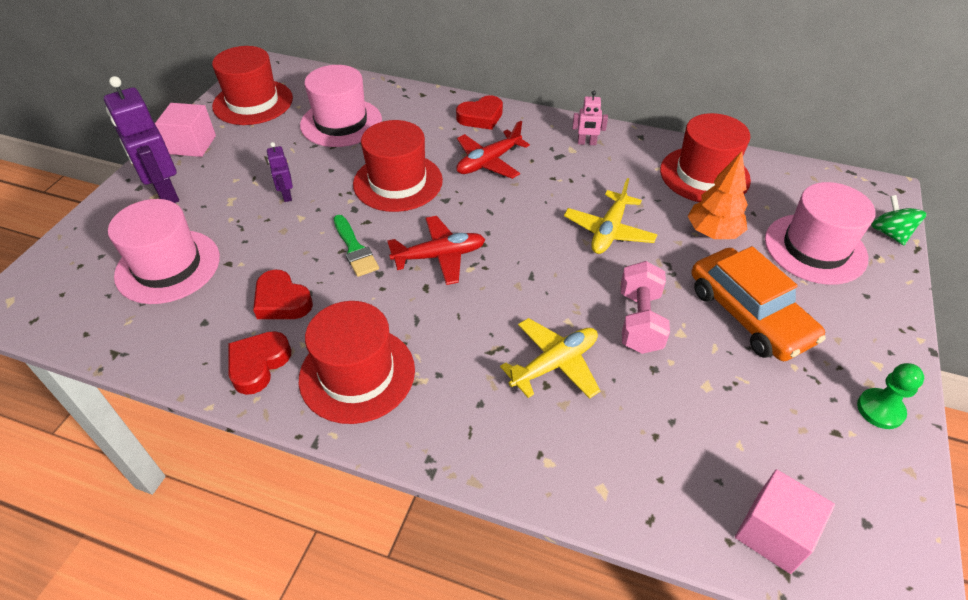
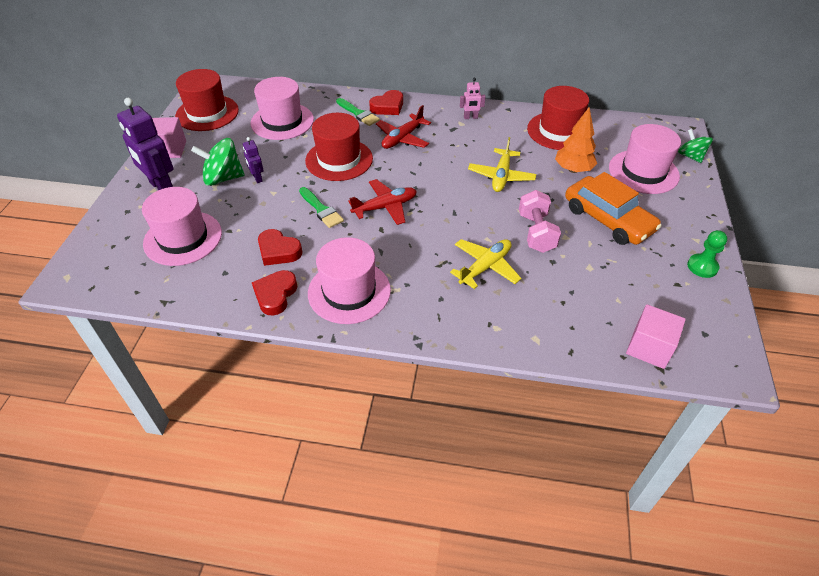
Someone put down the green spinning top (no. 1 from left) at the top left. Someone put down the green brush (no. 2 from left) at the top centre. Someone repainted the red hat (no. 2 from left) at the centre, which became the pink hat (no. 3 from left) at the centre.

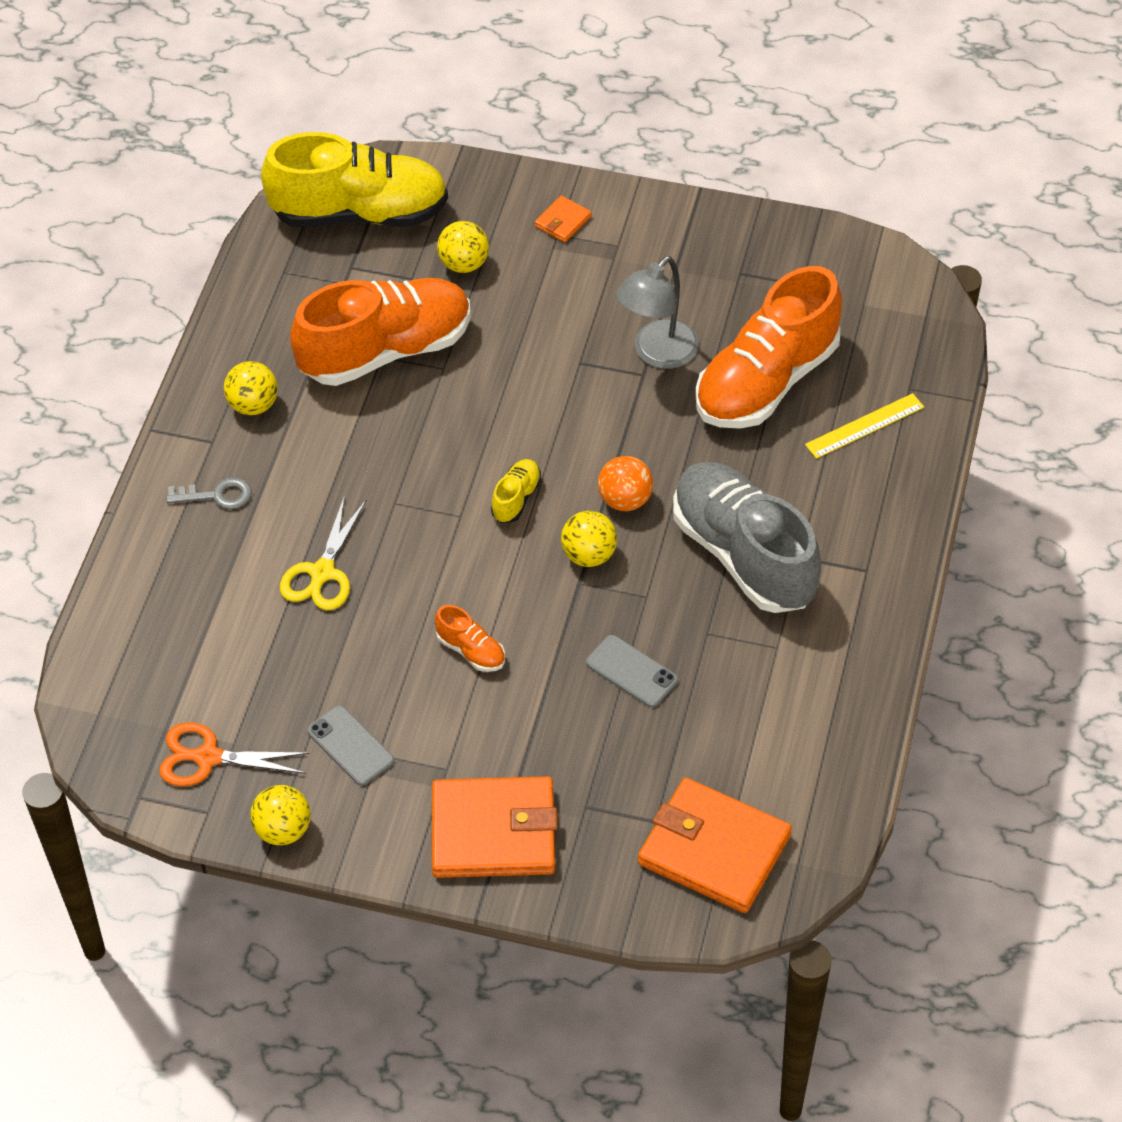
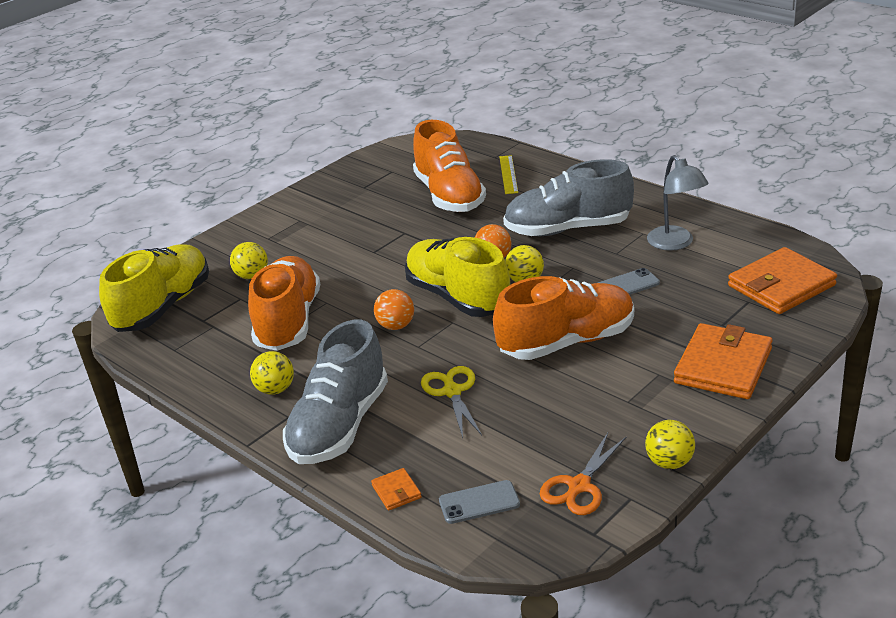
Someone put down the orange ball (no. 1 from left) at the centre. Someone carried the grey phone (no. 1 from left) from the middle left to the bottom centre. Someone carried the orange wallet (no. 2 from left in the first image) from the top centre to the bottom centre. Someone carried the grey lamp from the top centre to the top right. Someone swapped the grey key at the middle left for the grey shoe (no. 1 from left) at the centre. Someone rotated the yellow scissors at the middle left by 150 degrees counterclockwise. Someone scaled the orange shoe (no. 2 from left in the first image) at the centre by 2.43. Someone scaled the yellow shoe (no. 2 from left) at the centre by 2.43.

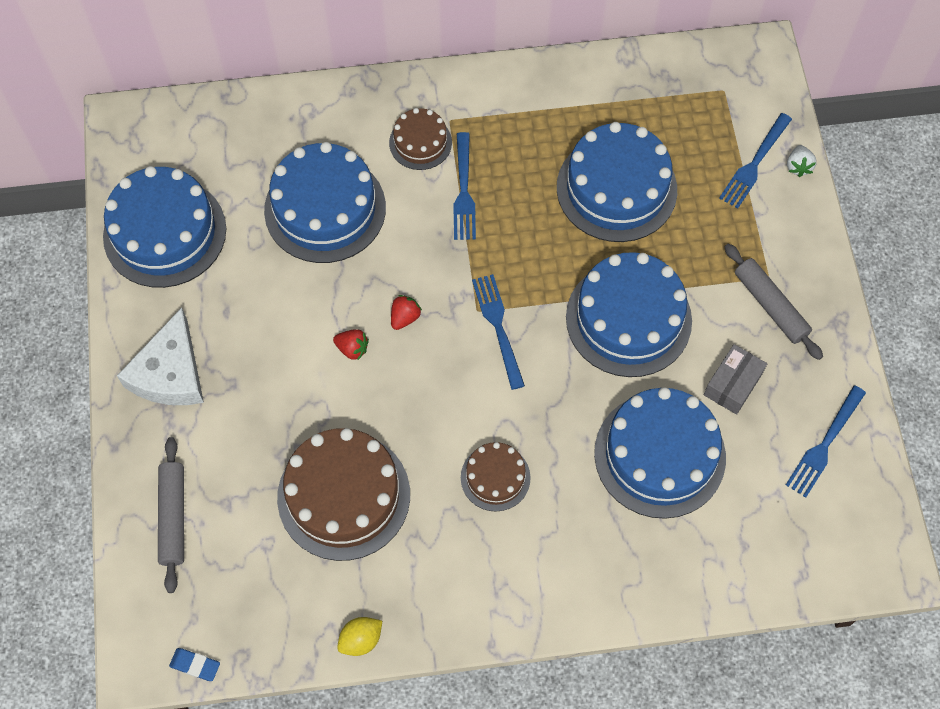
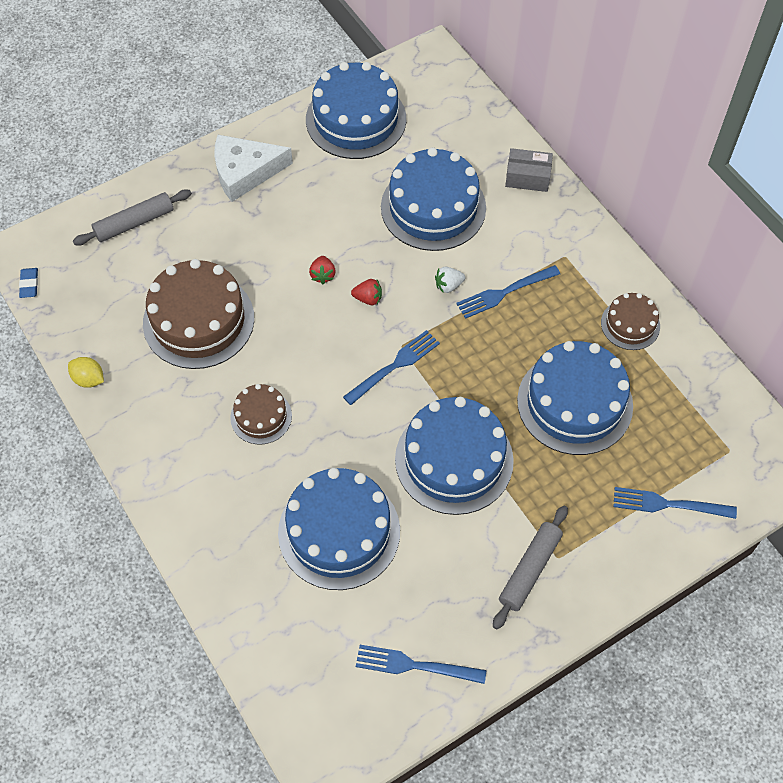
Someone carried the brown cake (no. 2 from left in the first image) from the top centre to the middle right. Someone carried the grey box from the middle right to the top right. Someone carried the white strawberry from the top right to the centre.

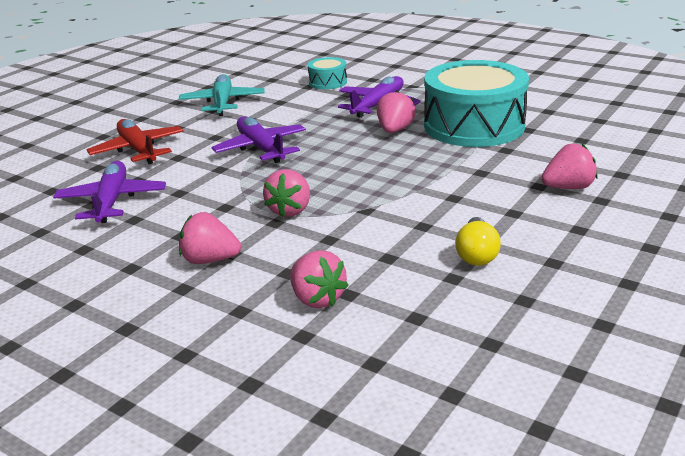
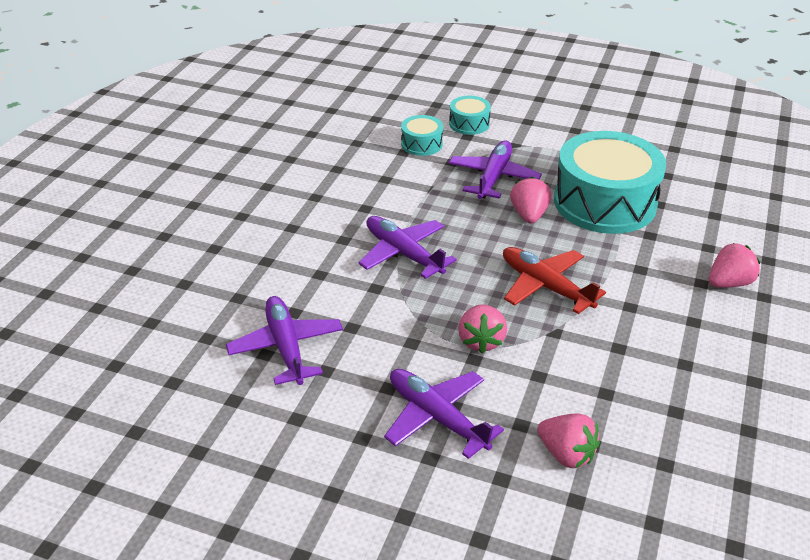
Someone took away the turquoise plane at the top left. Someone took away the yellow light bulb at the middle right. Someone put down the turquoise drum (no. 2 from left) at the top centre. Someone carried the red plane from the top left to the middle right. Someone swapped the pink strawberry (no. 1 from left) at the middle left for the purple plane (no. 3 from left) at the bottom centre.

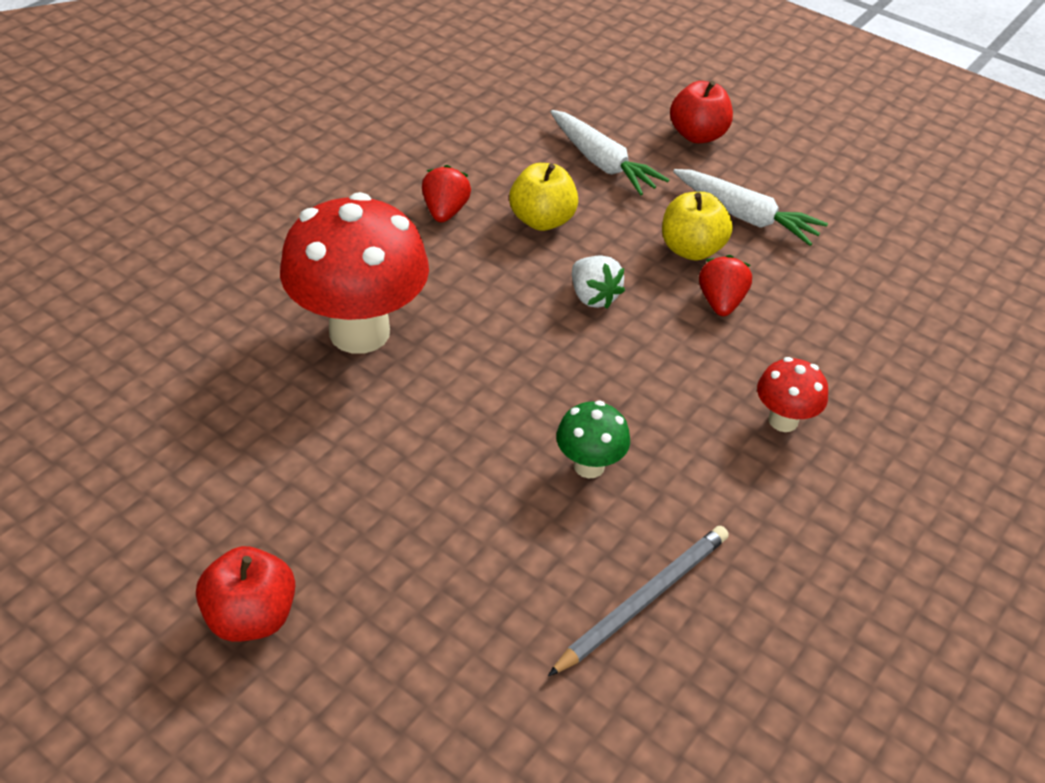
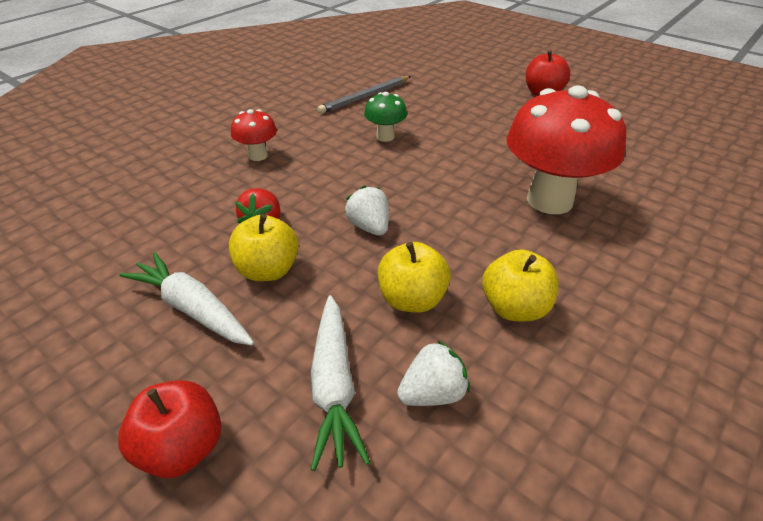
Someone put down the white strawberry (no. 2 from left) at the bottom centre. Someone swapped the red strawberry (no. 1 from left) at the top centre for the yellow apple (no. 3 from left) at the middle right. Someone rotated the white carrot (no. 1 from left in the first image) at the top centre by 150 degrees counterclockwise.

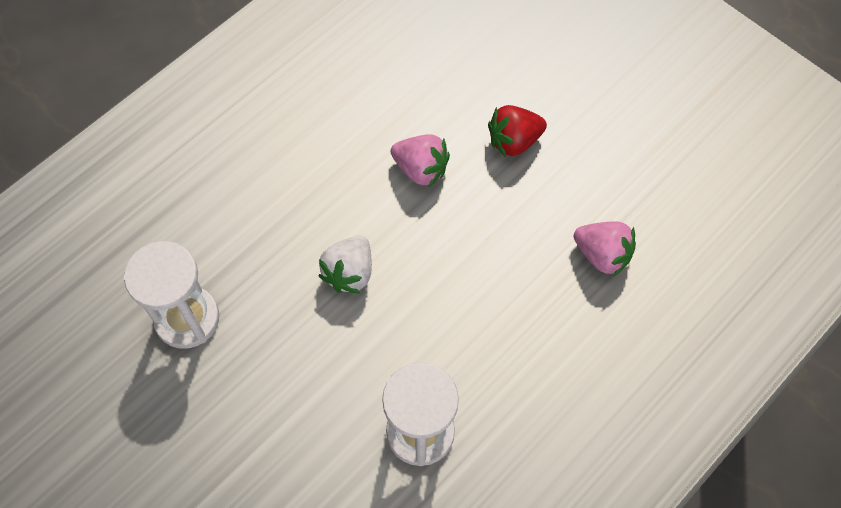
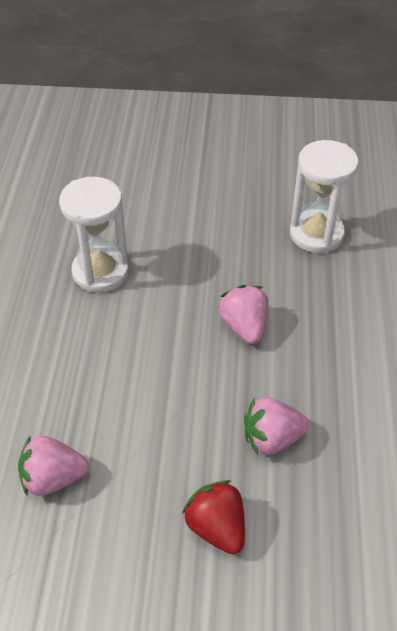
Someone repainted the white strawberry at the centre, which became the pink strawberry (no. 2 from left) at the centre. Someone rotated the red strawberry at the top centre by 60 degrees counterclockwise.

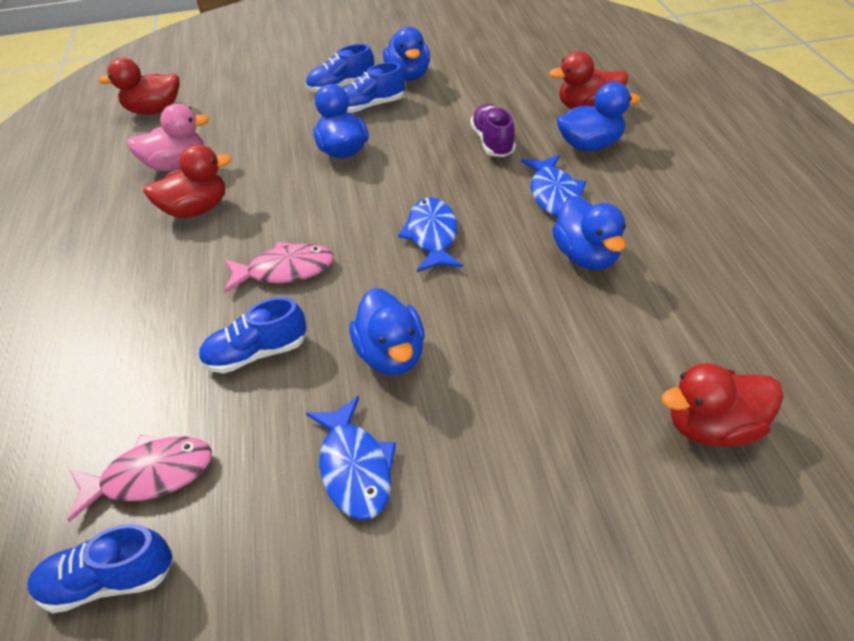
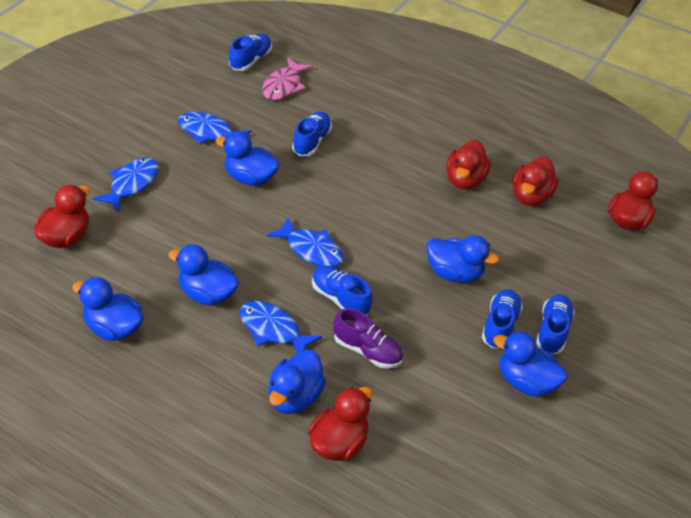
Someone took away the pink fish (no. 2 from left) at the middle left. Someone put down the blue duck (no. 1 from left) at the middle left. Someone put down the blue fish (no. 1 from left) at the middle left. Someone put down the blue shoe (no. 3 from left) at the centre. Someone repainted the pink duck at the top left, which became the red duck (no. 4 from left) at the middle right.

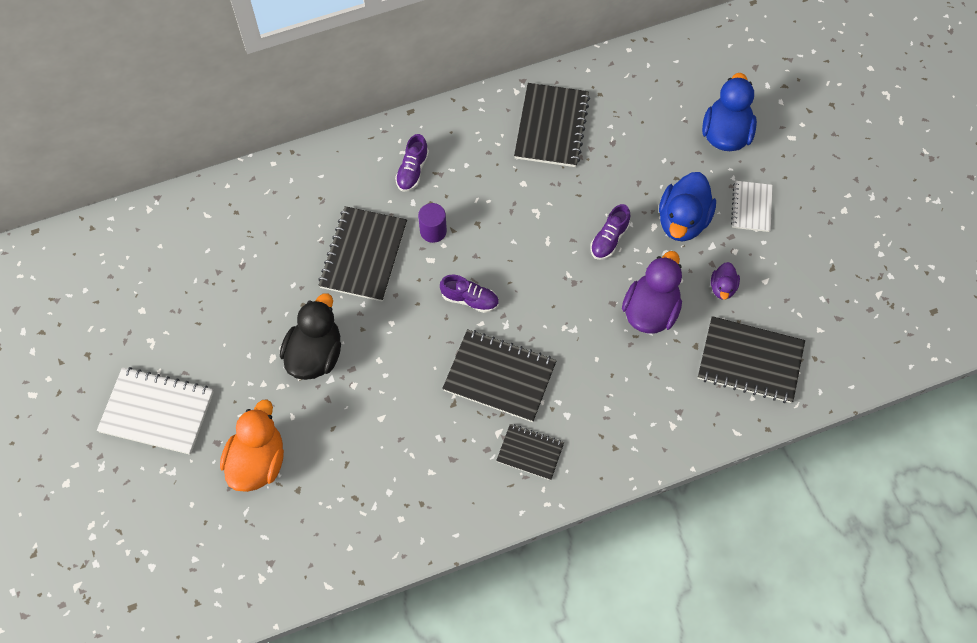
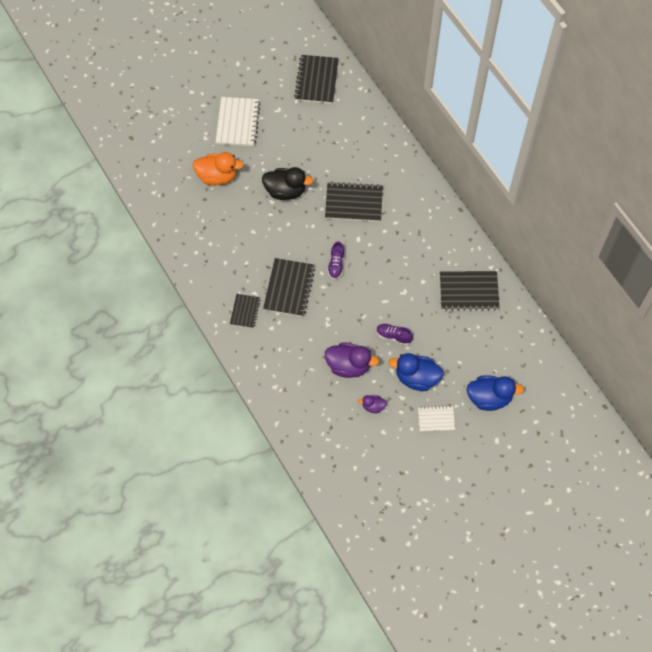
Someone took away the purple shoe (no. 1 from left) at the top centre. Someone took away the purple cylinder at the centre. Someone carried the black notebook (no. 5 from left in the first image) from the middle right to the top centre.

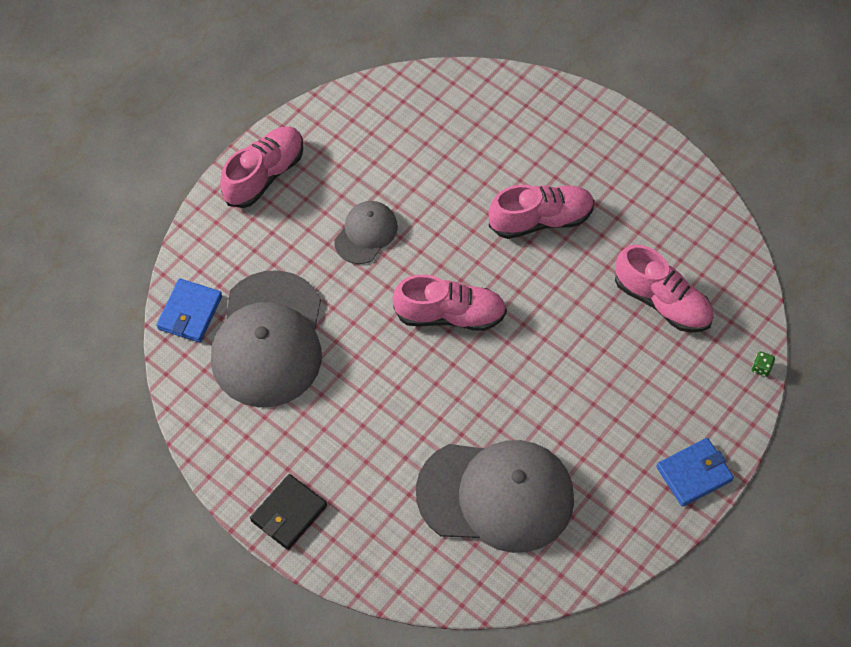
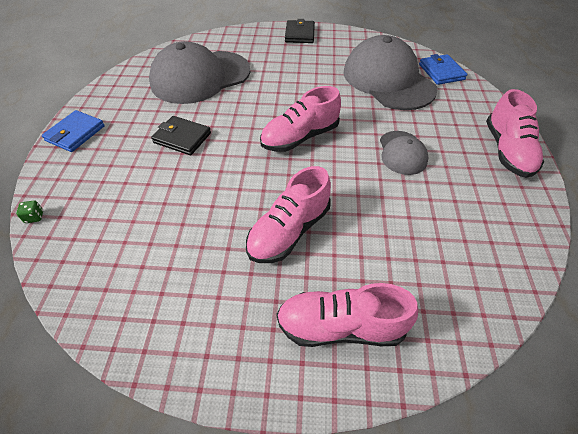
Someone put down the black wallet (no. 1 from left) at the top left. Someone carried the pink shoe (no. 4 from left in the first image) from the middle right to the bottom centre.

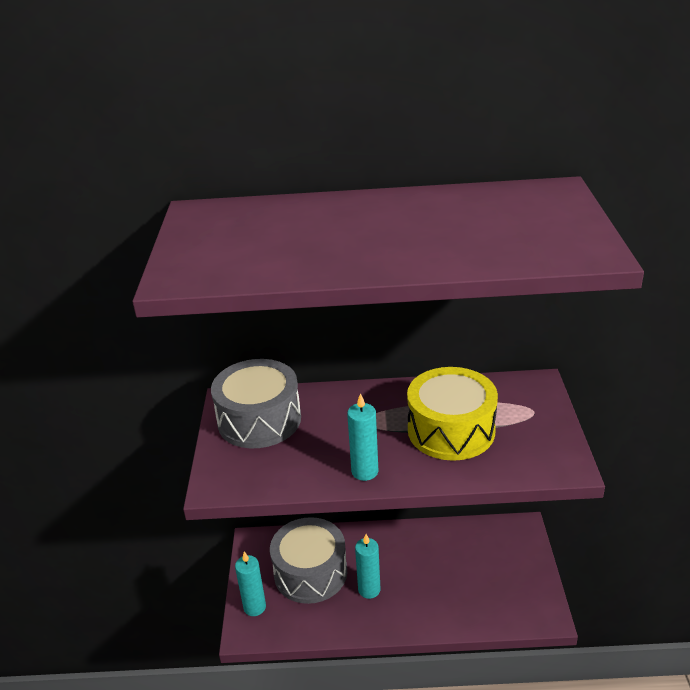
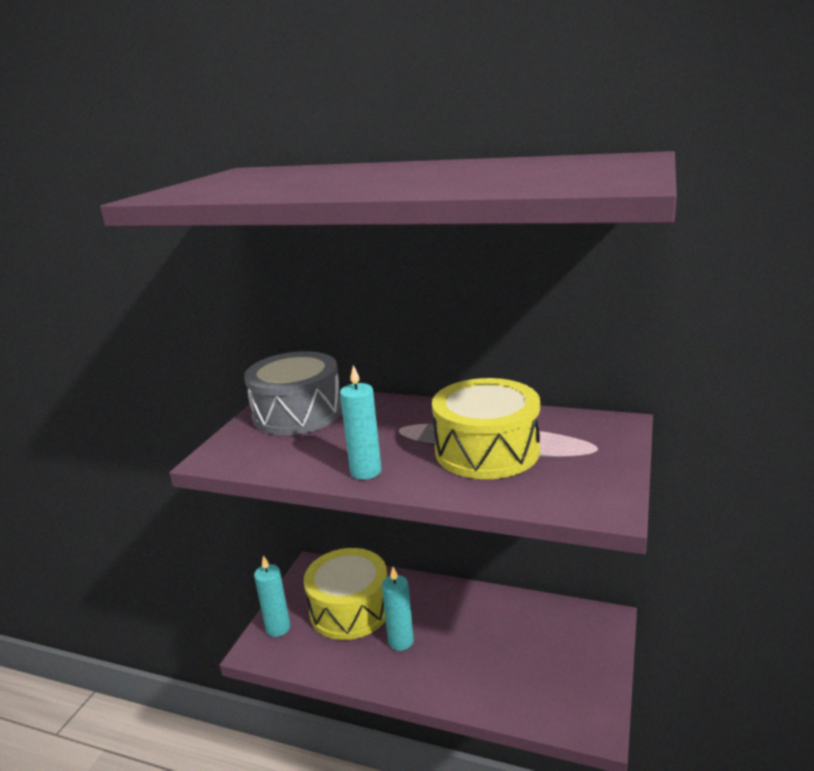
Someone repainted the grey drum (no. 2 from left) at the bottom centre, which became the yellow drum (no. 1 from left) at the bottom centre.

